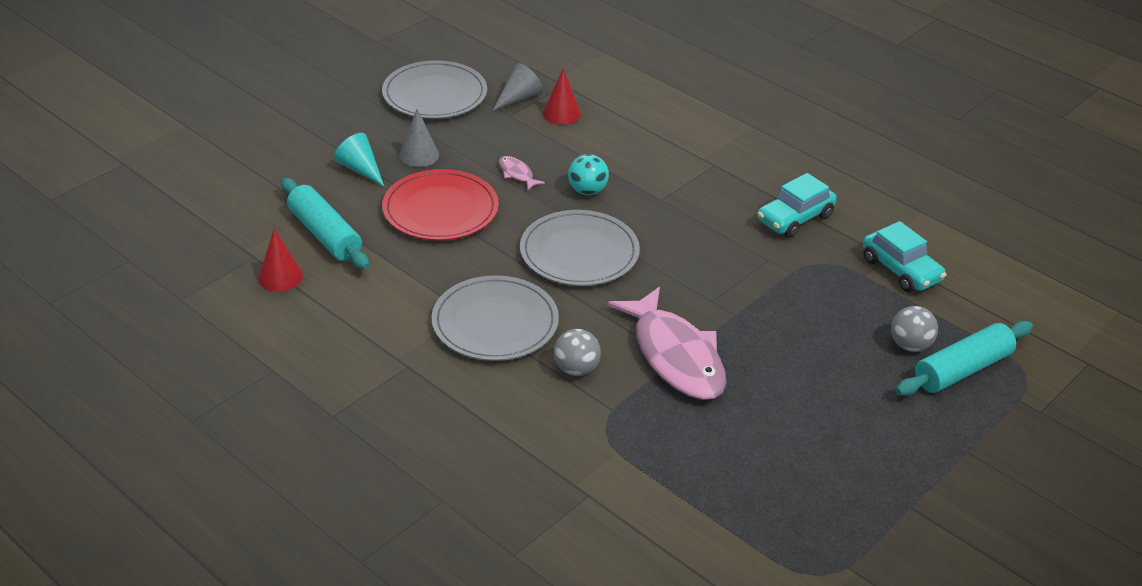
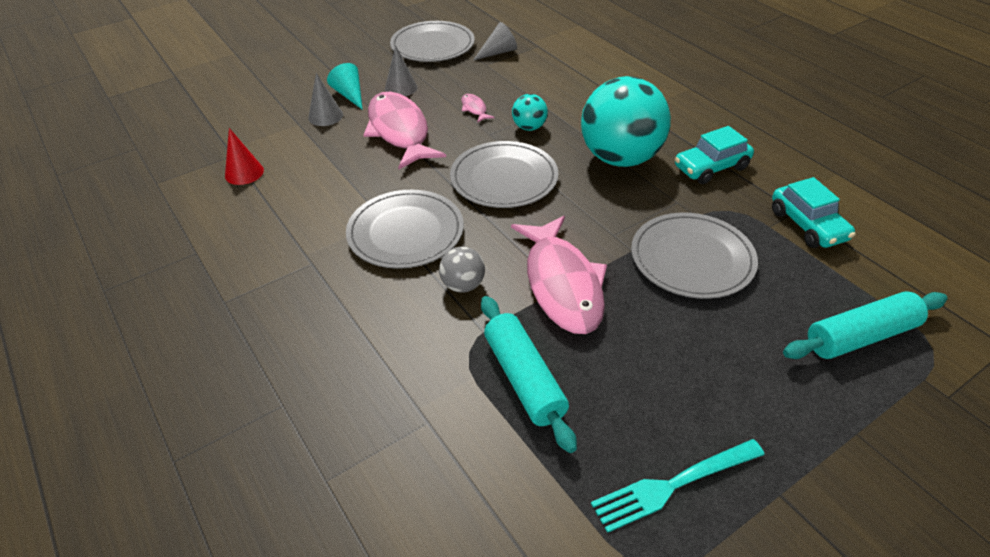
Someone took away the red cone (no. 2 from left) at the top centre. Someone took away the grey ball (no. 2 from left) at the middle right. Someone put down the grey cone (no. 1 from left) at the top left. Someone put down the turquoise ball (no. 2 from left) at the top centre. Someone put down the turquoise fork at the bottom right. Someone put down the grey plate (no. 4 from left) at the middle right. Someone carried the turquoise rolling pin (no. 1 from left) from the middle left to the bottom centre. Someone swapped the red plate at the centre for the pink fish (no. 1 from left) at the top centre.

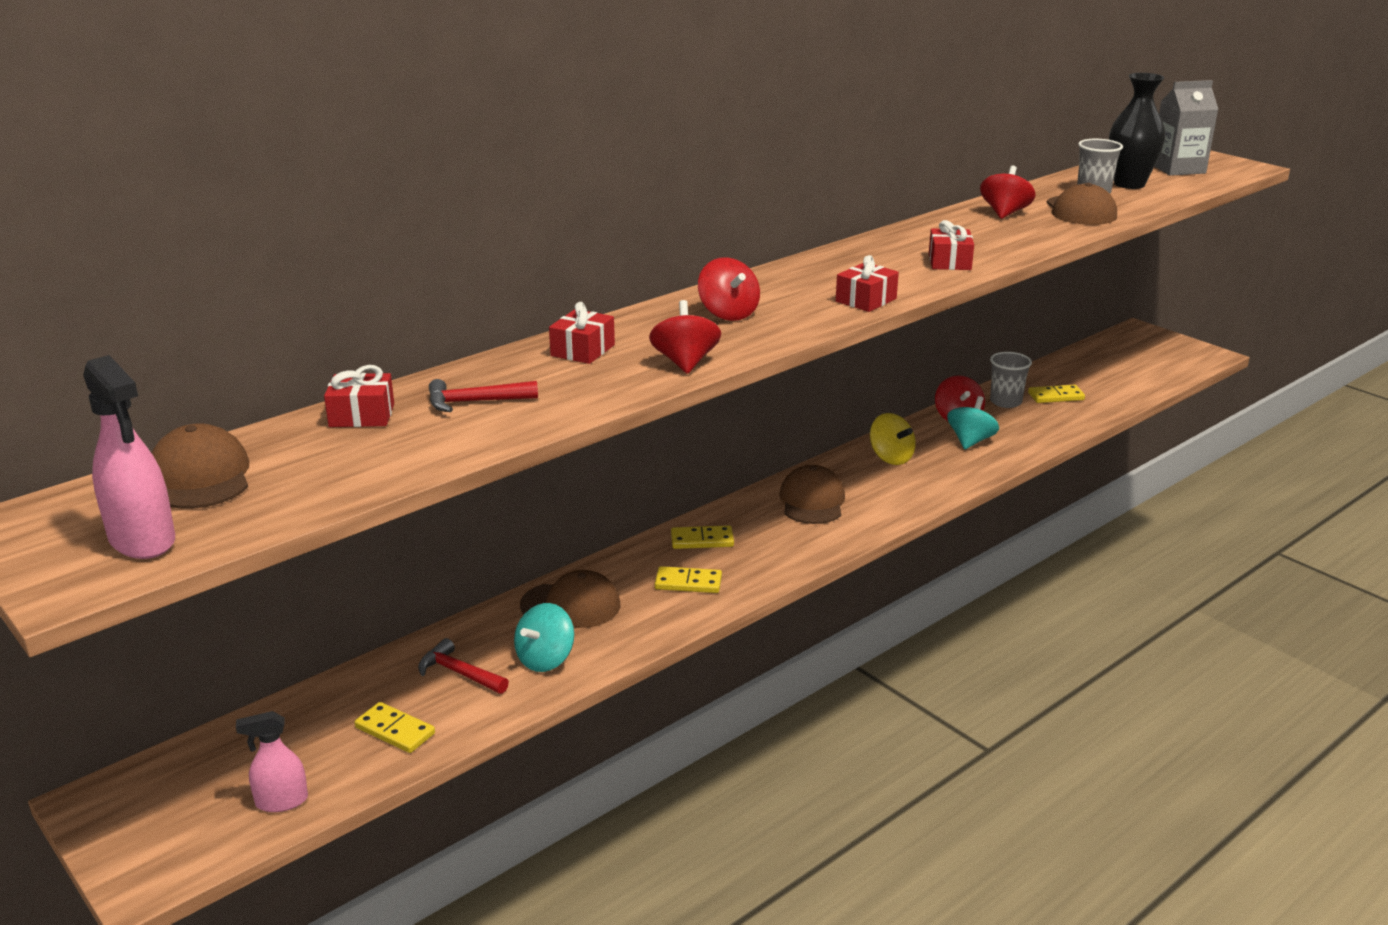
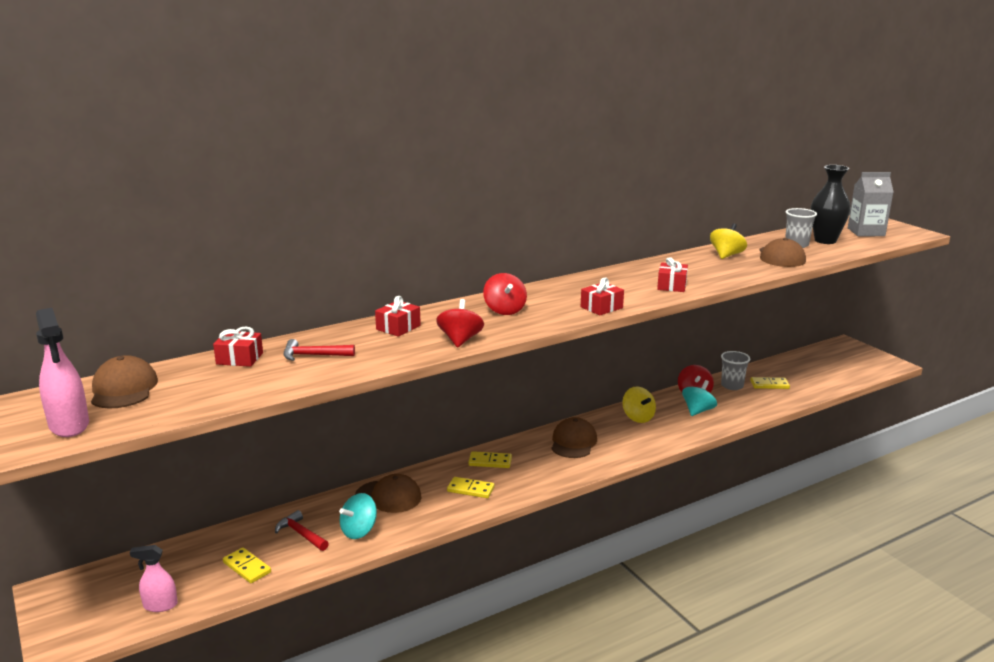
Someone repainted the red spinning top (no. 4 from left) at the top right, which became the yellow spinning top (no. 2 from left) at the middle right.

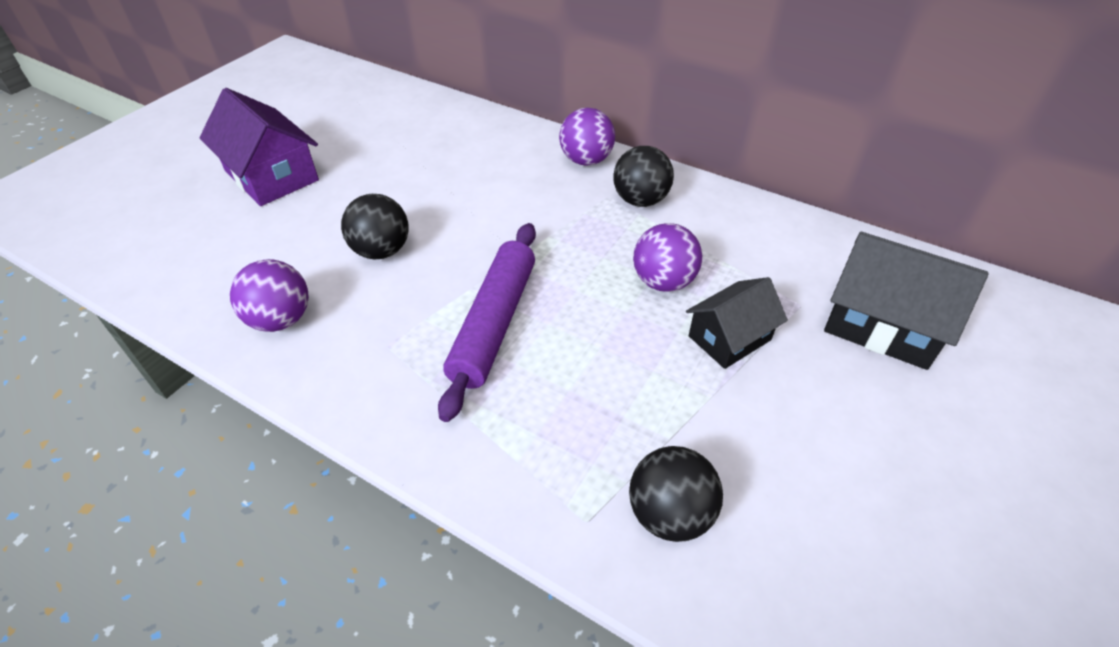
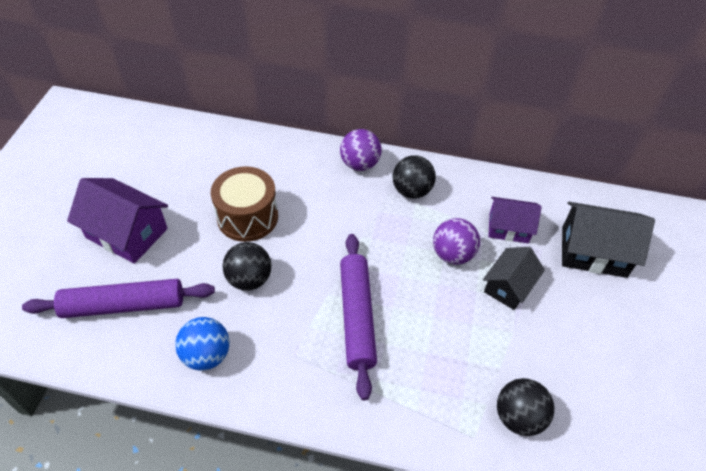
Someone put down the purple rolling pin (no. 1 from left) at the middle left. Someone put down the brown drum at the centre. Someone put down the purple house (no. 2 from left) at the middle right. Someone repainted the purple ball (no. 1 from left) at the middle left, which became the blue ball at the bottom left.

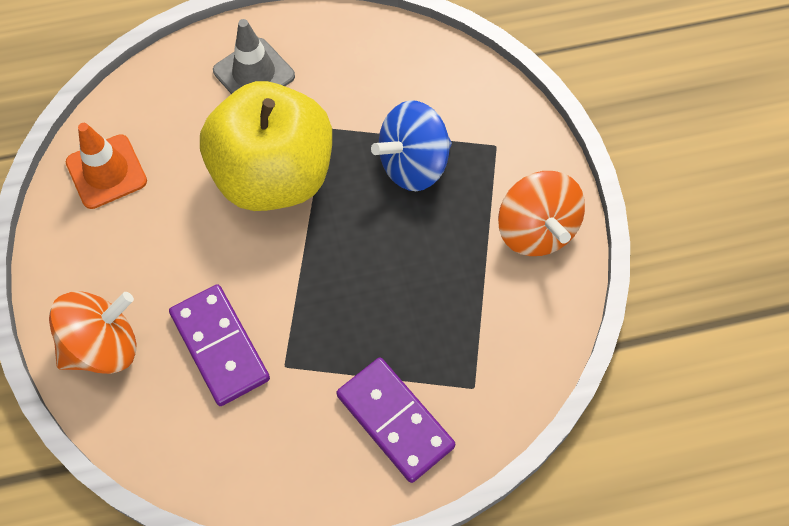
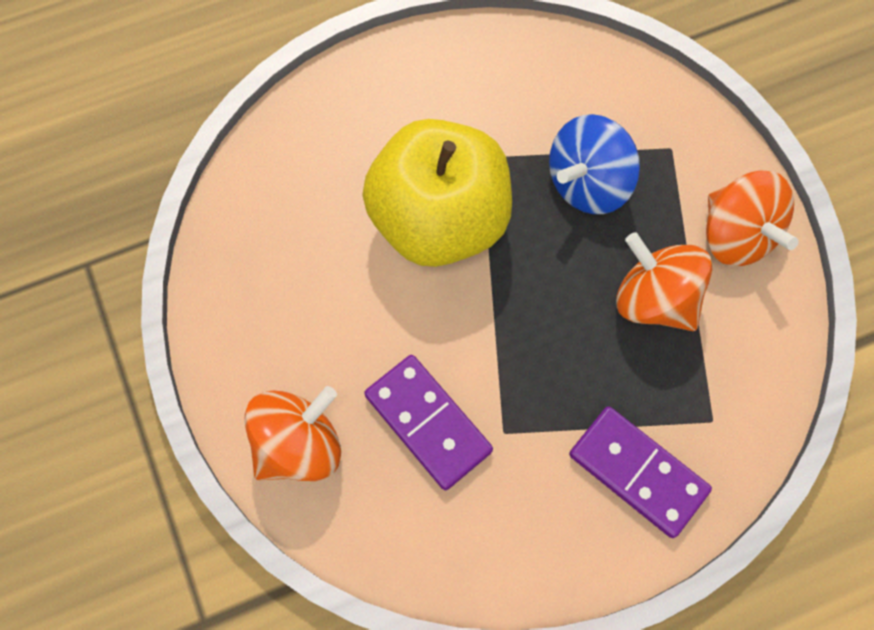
Someone took away the orange traffic cone at the top left. Someone took away the grey traffic cone at the top left. Someone put down the orange spinning top (no. 2 from left) at the middle right.

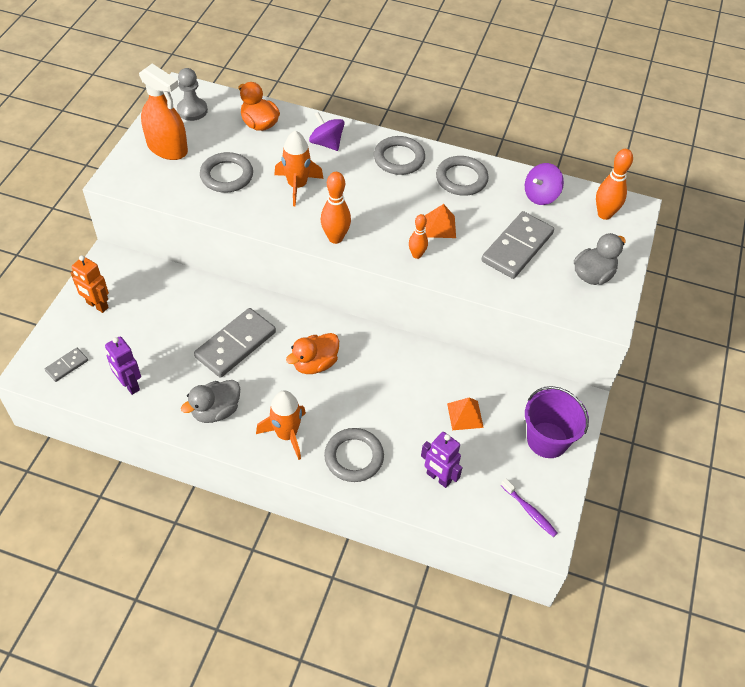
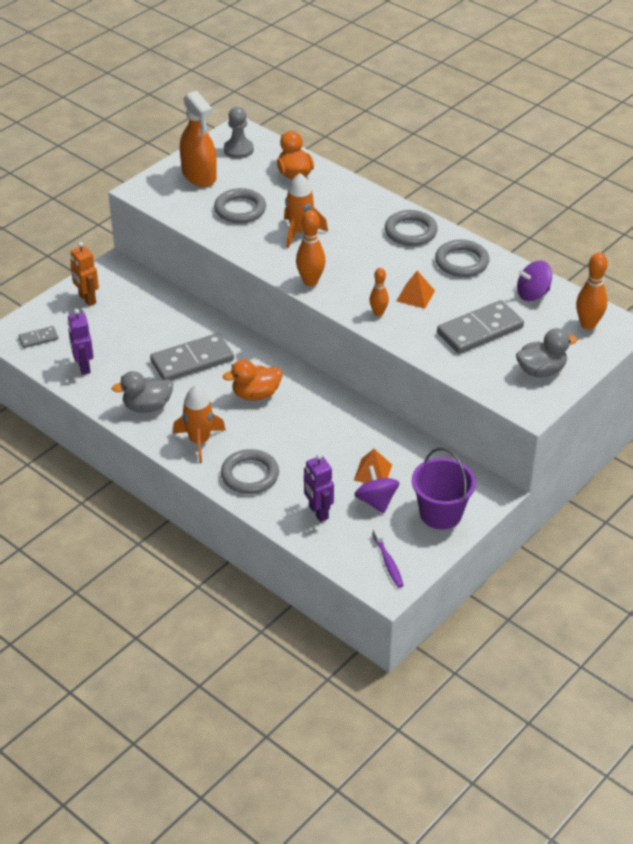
Someone carried the purple spinning top (no. 1 from left) from the top centre to the centre.

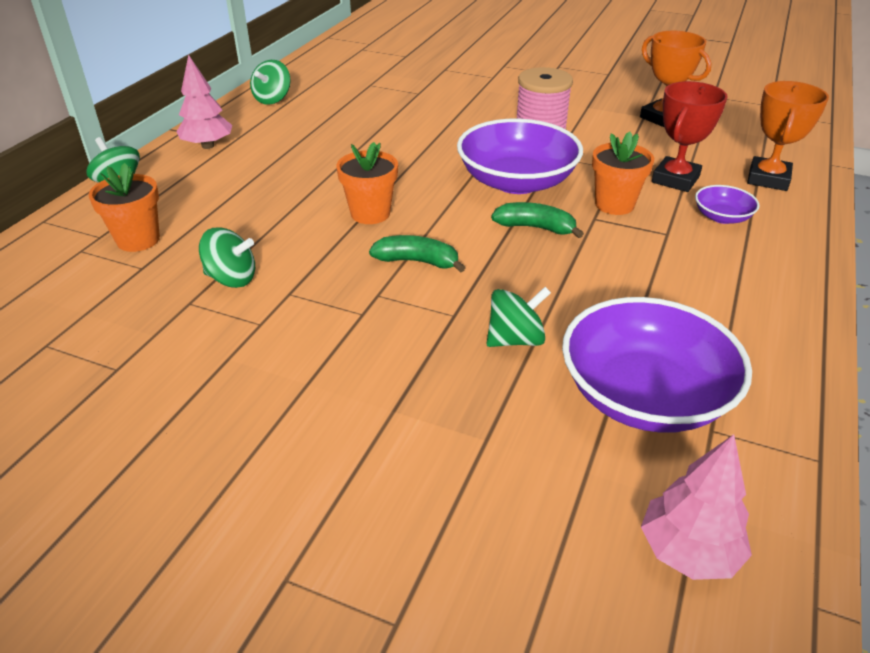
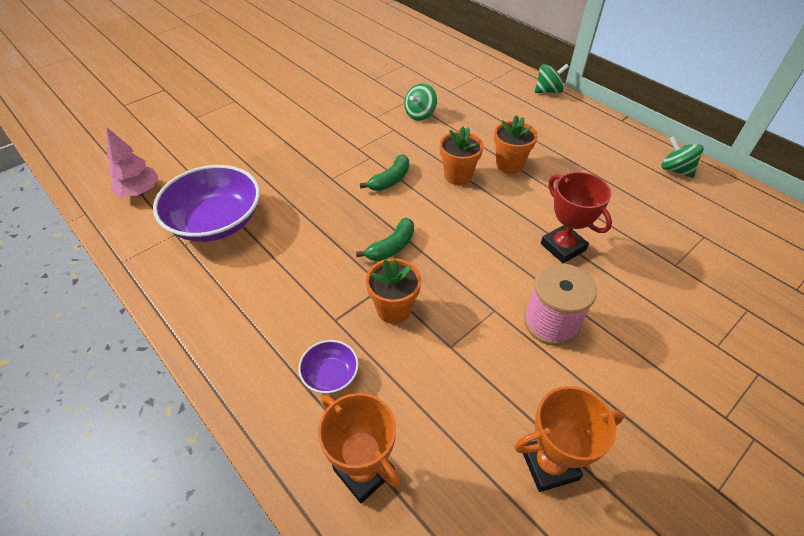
Someone took away the pink tree (no. 1 from left) at the top left. Someone took away the purple bowl (no. 1 from left) at the top centre. Someone took away the green spinning top (no. 4 from left) at the centre. Someone carried the orange flower pot (no. 1 from left in the first image) from the top left to the top centre. Someone carried the red trophy from the top right to the middle right.

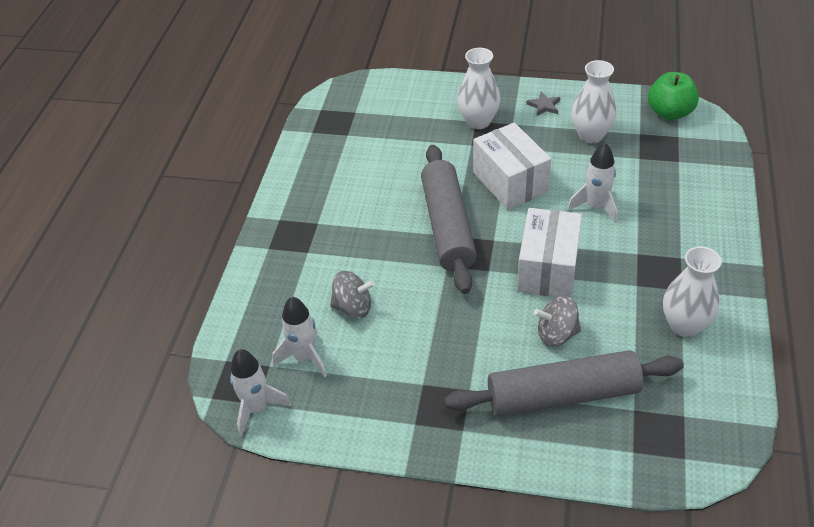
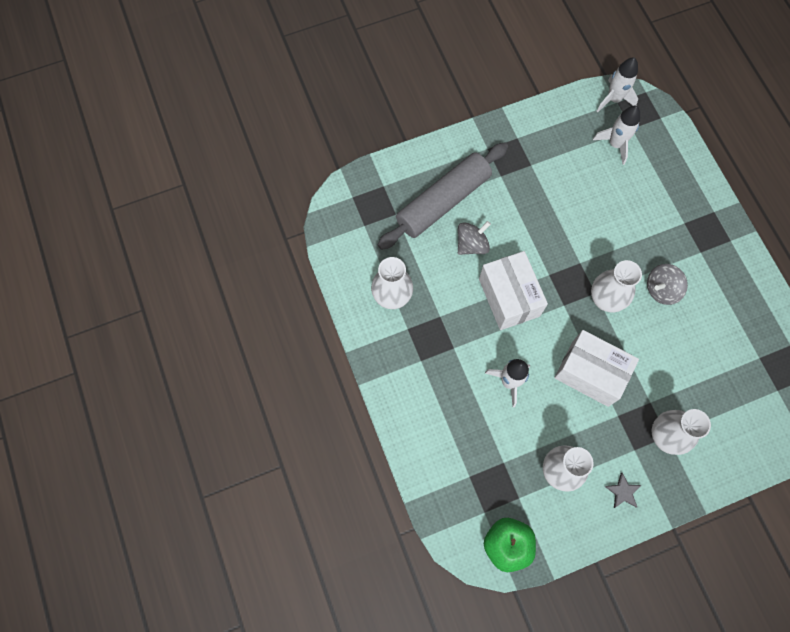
Someone carried the grey spinning top (no. 1 from left in the first image) from the centre to the middle right. Someone swapped the grey rolling pin (no. 1 from left) at the centre for the white vase (no. 3 from left) at the middle right.

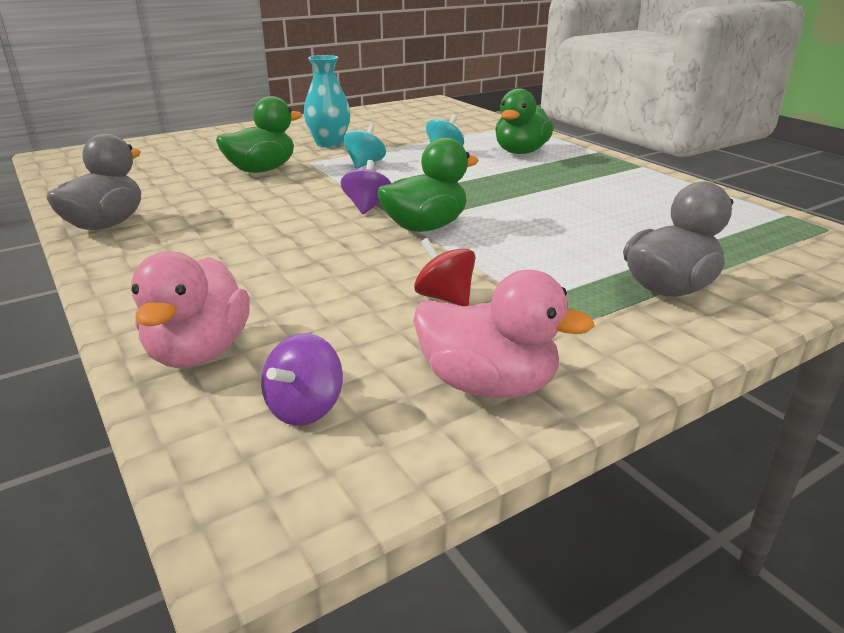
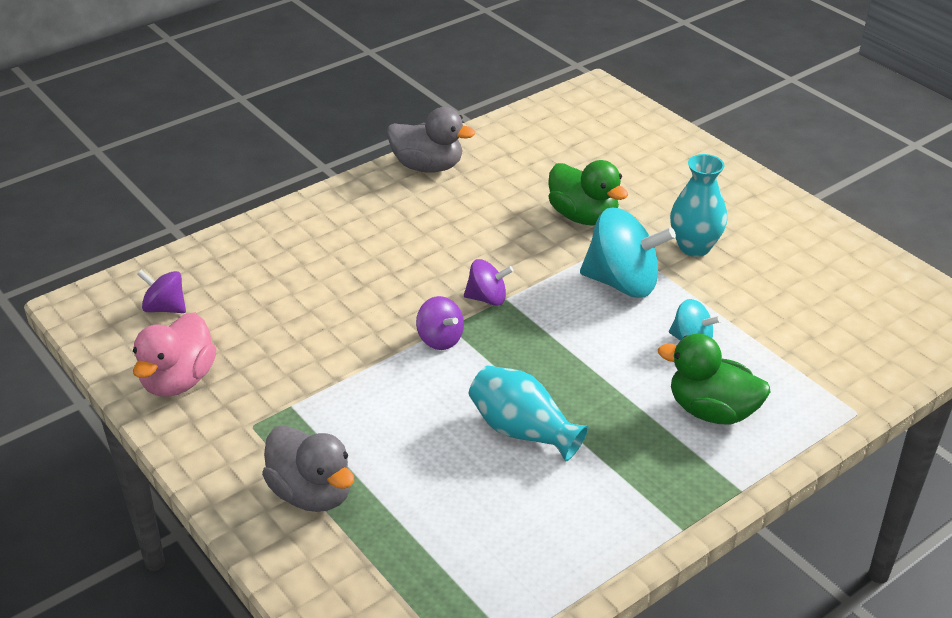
Someone took away the pink duck (no. 1 from left) at the middle left. Someone took away the red spinning top at the centre. Someone put down the turquoise vase (no. 1 from left) at the bottom centre. Someone swapped the green duck (no. 2 from left) at the top centre for the purple spinning top (no. 2 from left) at the centre. Someone scaled the turquoise spinning top (no. 1 from left) at the top centre by 1.86.

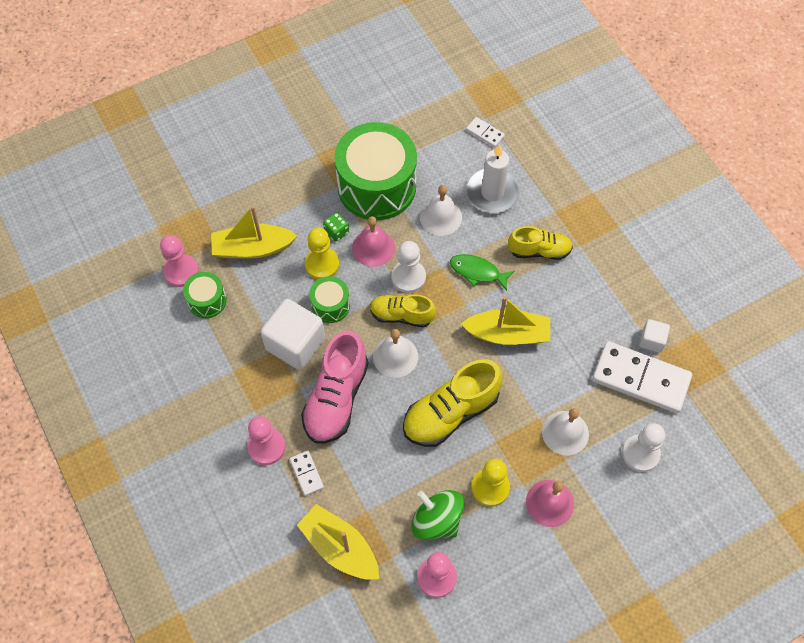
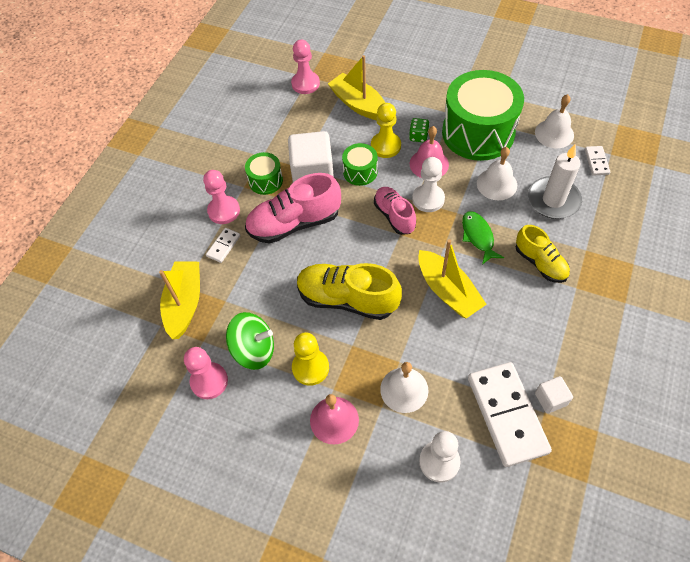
Someone carried the green drum (no. 1 from left) from the middle left to the top centre. Someone carried the white bell (no. 1 from left in the first image) from the centre to the top right. Someone repainted the yellow shoe (no. 1 from left) at the centre, which became the pink shoe (no. 2 from left) at the centre. Someone rotated the green spinning top at the bottom centre by 90 degrees clockwise.

